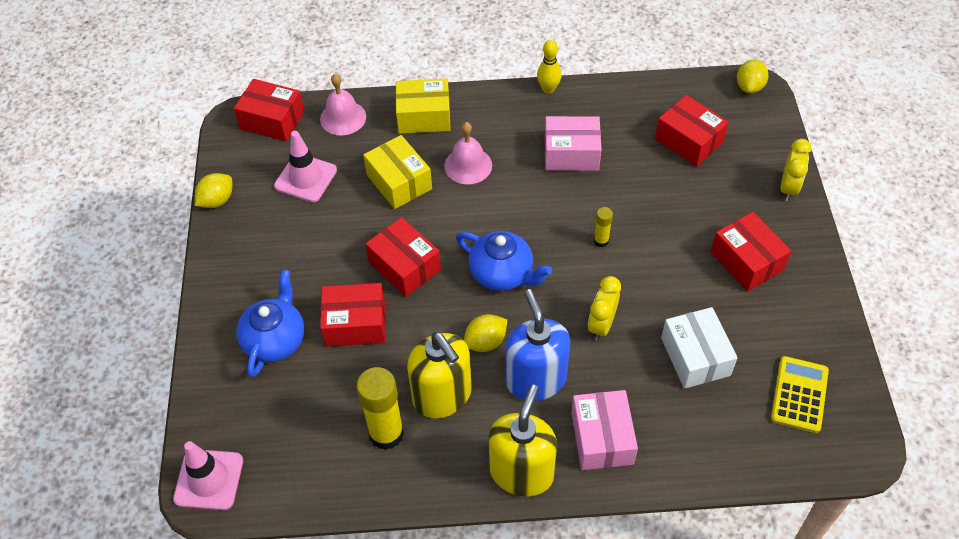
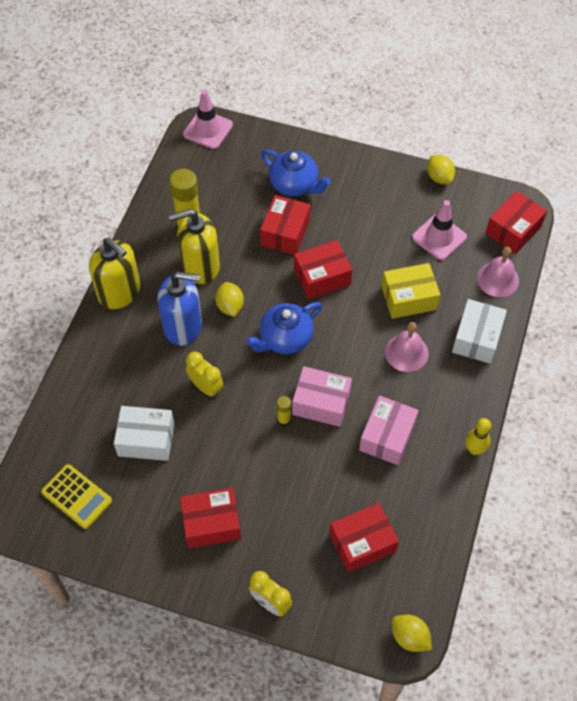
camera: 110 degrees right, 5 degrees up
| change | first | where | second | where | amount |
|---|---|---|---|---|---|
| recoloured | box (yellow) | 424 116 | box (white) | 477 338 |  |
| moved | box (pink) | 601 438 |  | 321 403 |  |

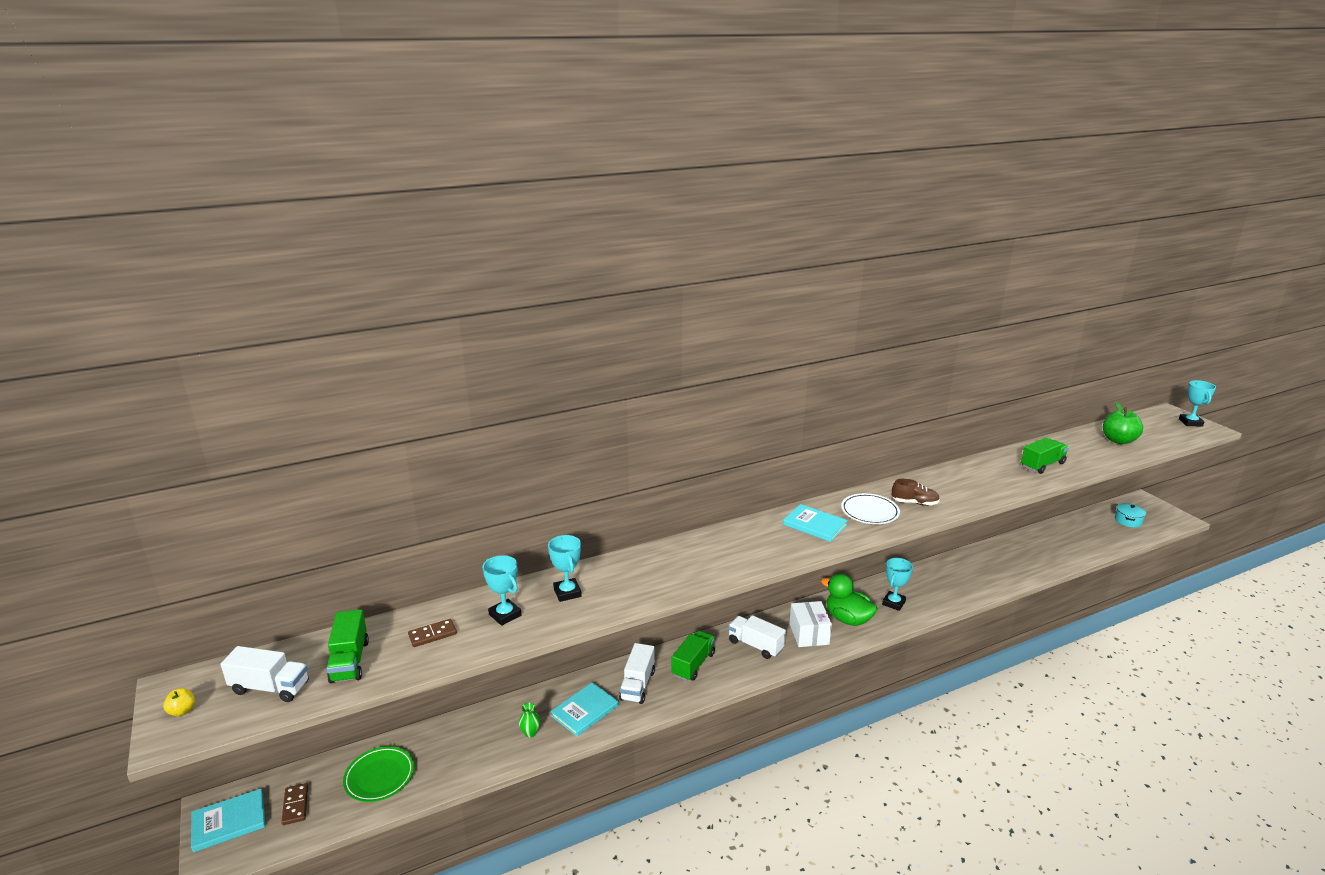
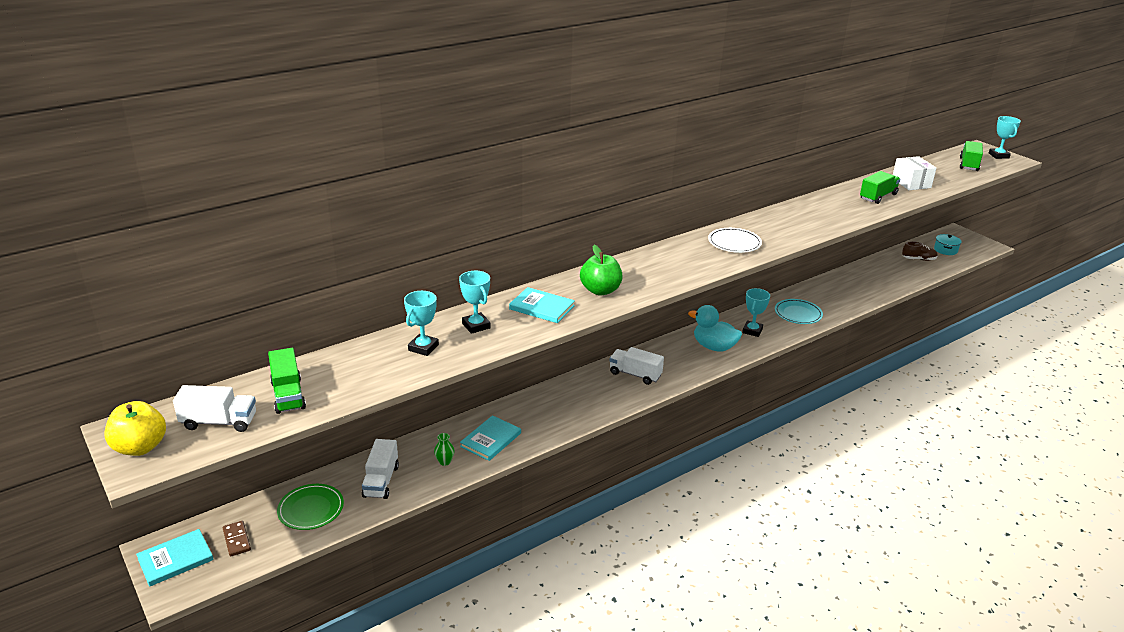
camera: 10 degrees left, 5 degrees up
| change | first | where | second | where | amount |
|---|---|---|---|---|---|
| moved | apple (green) | 1118 440 |  | 600 290 |  |
| moved | shoe (brown) | 914 503 |  | 918 259 |  |
| moved | book (turquoise) | 814 525 |  | 541 307 |  |
| turned | trophy (turquoise) | 505 615 |  | 423 348 | 75 degrees clockwise |
| recoloured | duck (green) | 847 619 | duck (turquoise) | 714 347 |  |
| moved | box (white) | 809 634 |  | 911 183 |  |
| removed | domino (brown) | 432 635 |  |  |  |
| moved | truck (green) | 693 664 |  | 968 164 |  |
| moved | truck (white) | 637 685 |  | 381 481 |  |
| resized | apple (yellow) | 182 711 |  | 140 447 | x2.09 |
| added |  |  | plate (turquoise) | 798 314 |  |

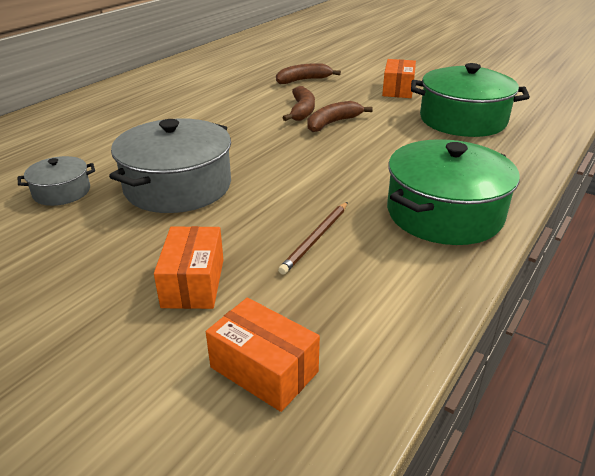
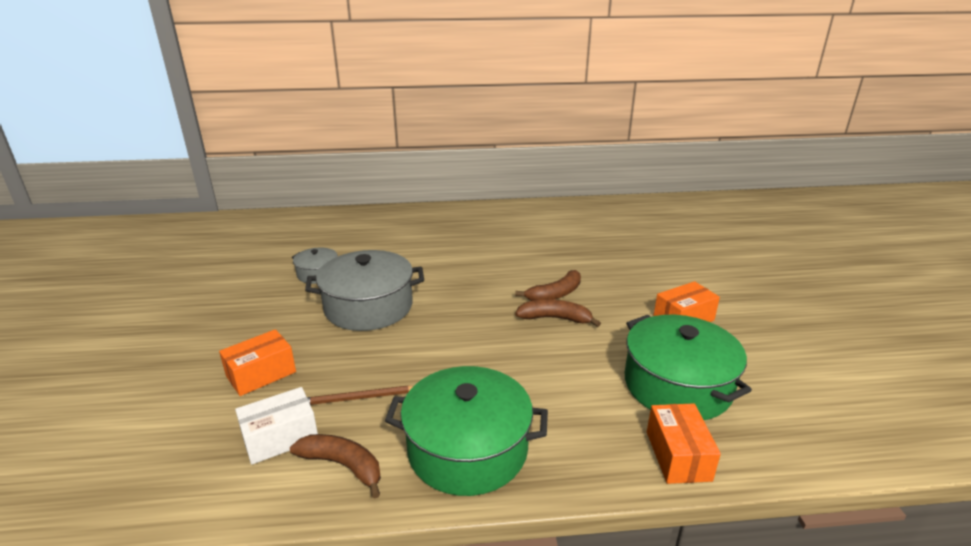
camera: 50 degrees right, 5 degrees down
| change | first | where | second | where | amount |
|---|---|---|---|---|---|
| moved | banana (brown) | 303 80 |  | 343 465 |  |
| moved | box (orange) | 264 369 |  | 678 456 |  |
| added |  |  | box (white) | 280 437 |  |

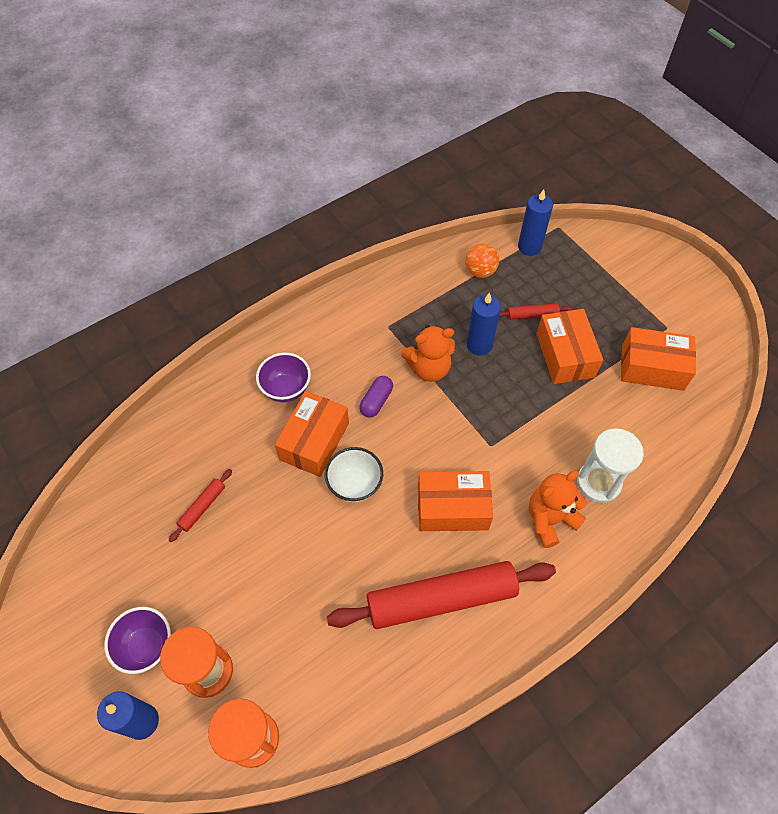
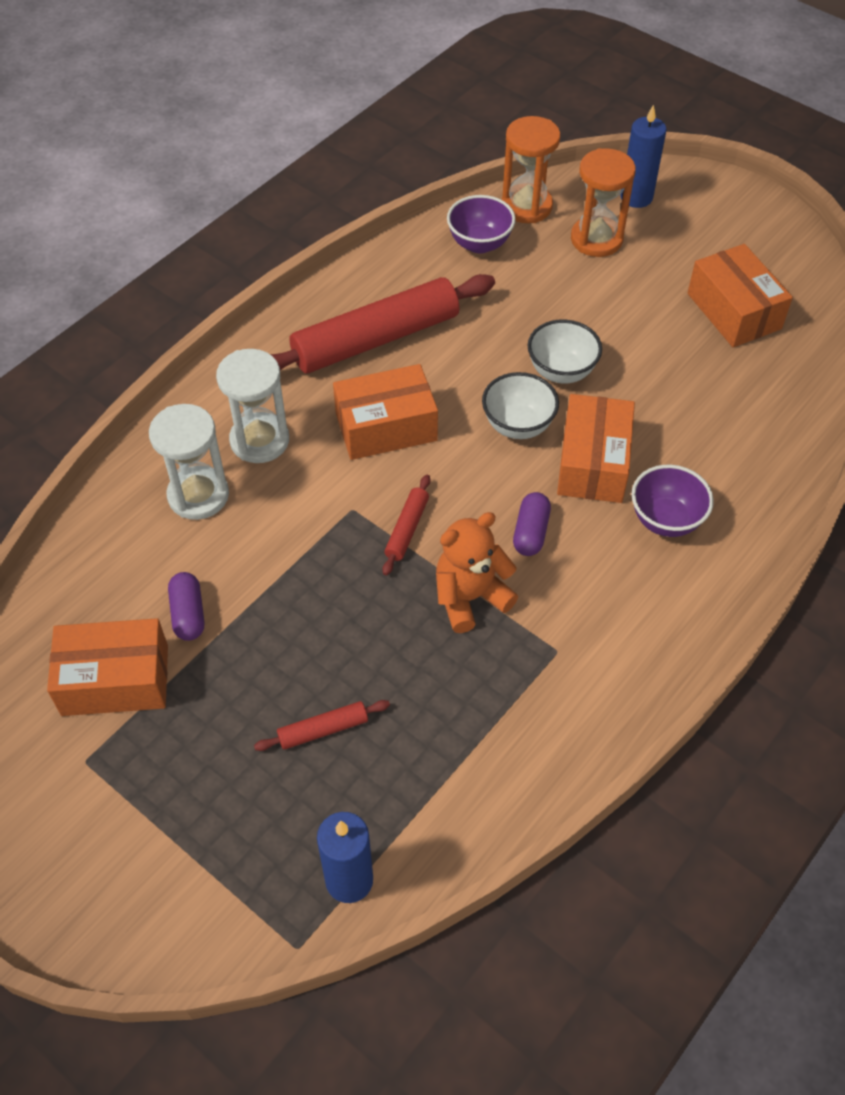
camera: 165 degrees right, 5 degrees down
| change | first | where | second | where | amount |
|---|---|---|---|---|---|
| removed | ball (orange) | 480 271 |  |  |  |
| removed | candle (blue) | 479 345 |  |  |  |
| moved | box (orange) | 565 355 |  | 733 311 |  |
| moved | rolling pin (red) | 202 507 |  | 407 529 |  |
| replaced | teddy bear (orange) | 550 519 | hourglass (white) | 259 440 |  |
| moved | bowl (purple) | 146 646 |  | 479 244 |  |
| added |  |  | bowl (white) | 561 371 |  |
| added |  |  | capsule (purple) | 188 614 |  |

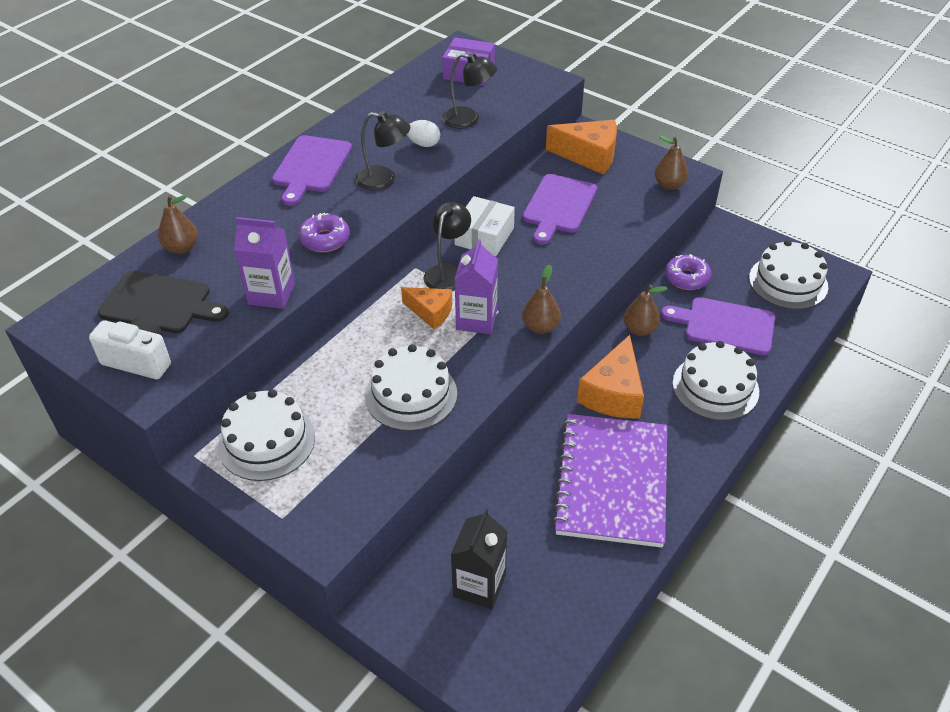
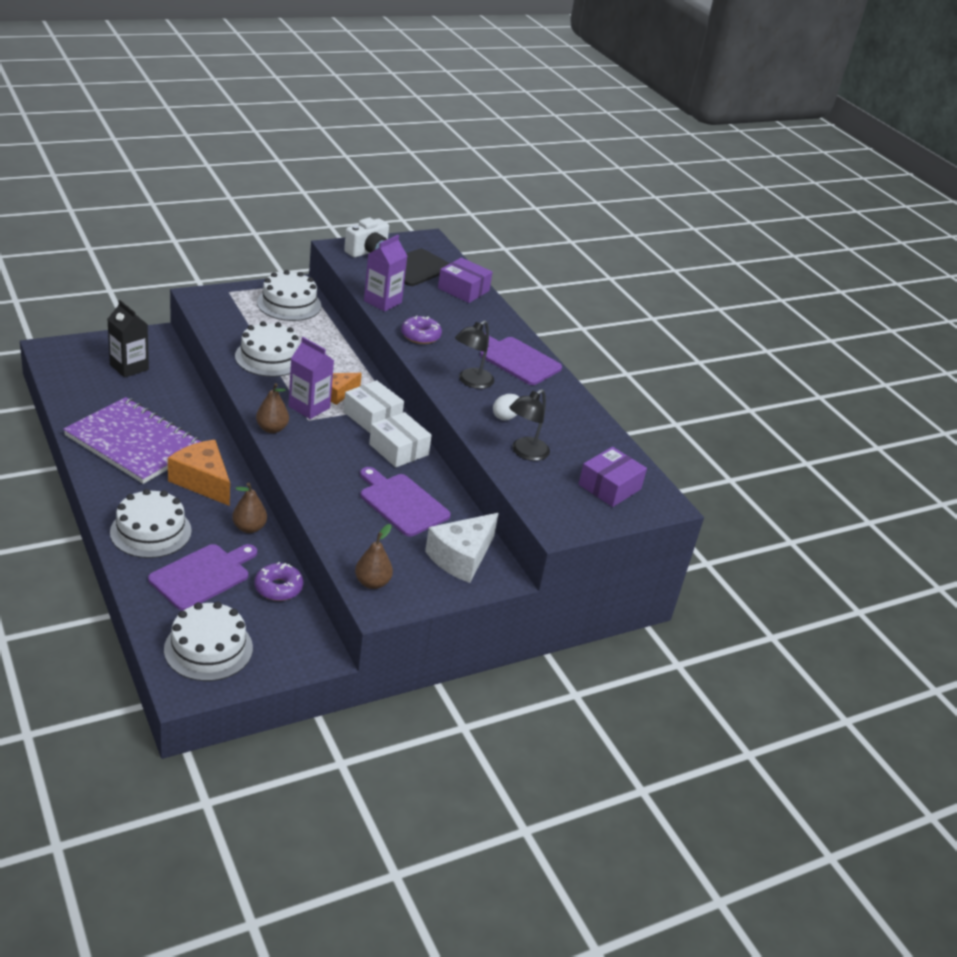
camera: 110 degrees right, 10 degrees down
| change | first | where | second | where | amount |
|---|---|---|---|---|---|
| recoloured | cheese (orange) | 589 156 | cheese (white) | 461 557 |  |
| replaced | pear (brown) | 181 248 | box (purple) | 463 289 |  |
| replaced | lamp (black) | 447 272 | box (white) | 372 416 |  |

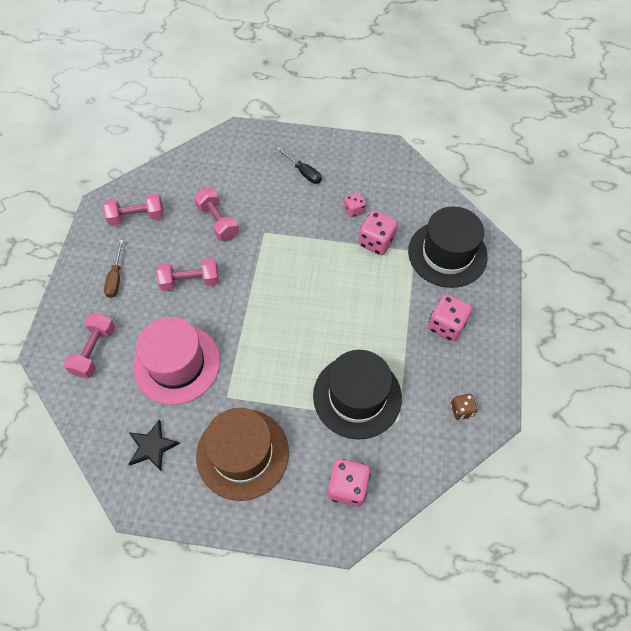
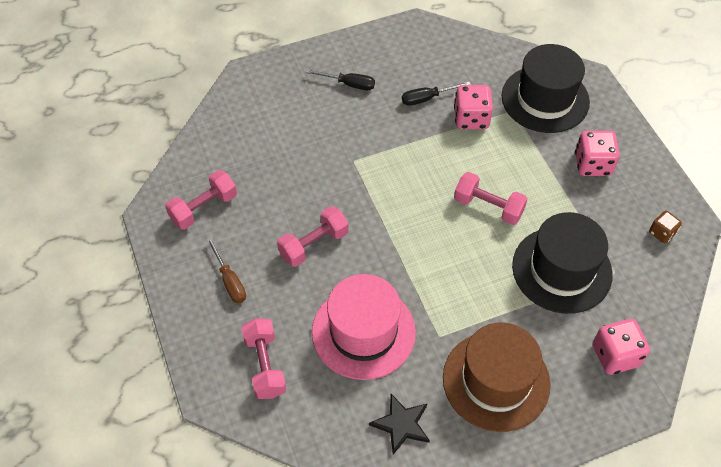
camera: 30 degrees left, 5 degrees down
| change | first | where | second | where | amount |
|---|---|---|---|---|---|
| moved | dumbbell (pink) | 218 221 |  | 488 207 |  |
| replaced | dice (pink) | 354 210 | screwdriver (black) | 427 98 |  |

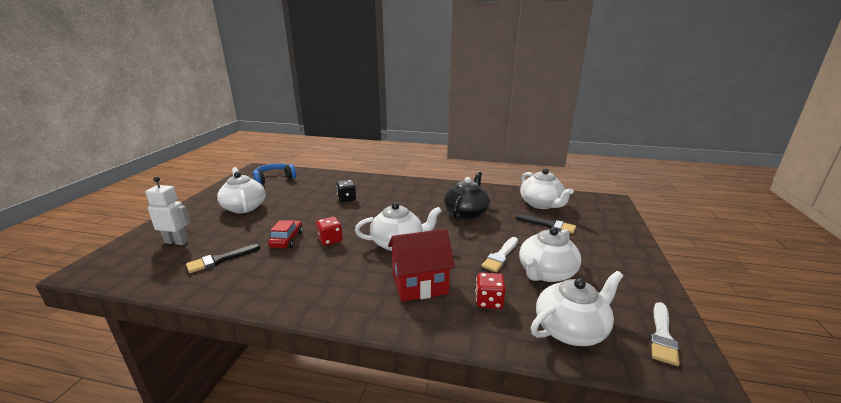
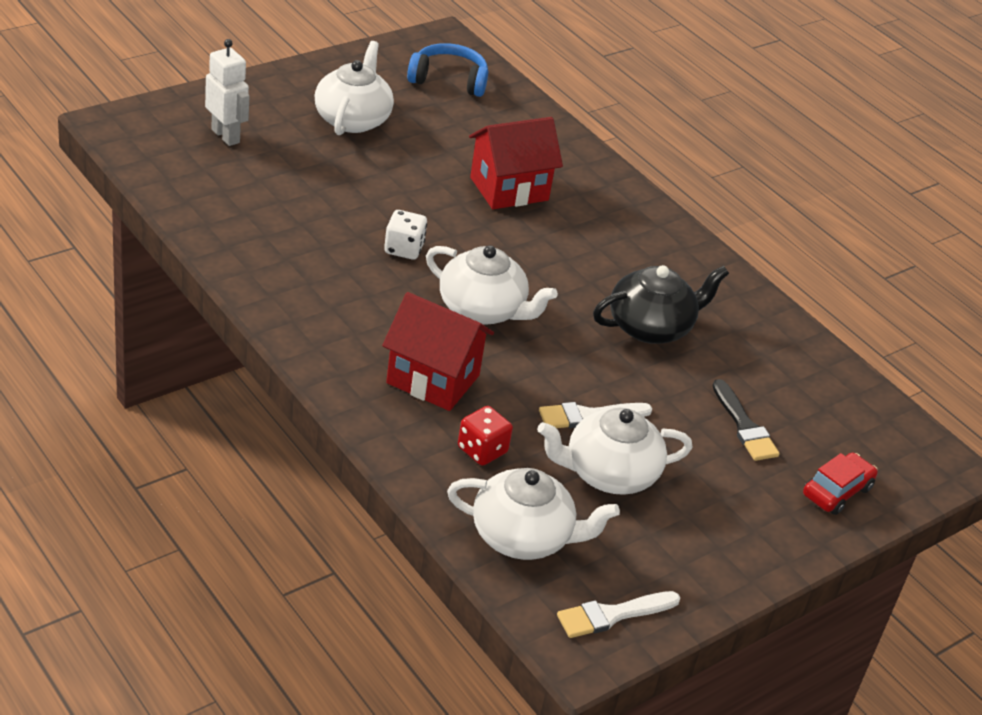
camera: 35 degrees right, 15 degrees up
| change | first | where | second | where | amount |
|---|---|---|---|---|---|
| removed | teapot (white) | 541 204 |  |  |  |
| replaced | dice (black) | 346 199 | house (red) | 509 189 |  |
| recoloured | dice (red) | 330 240 | dice (white) | 404 249 |  |
| moved | car (red) | 287 240 |  | 837 491 |  |
| removed | brush (black) | 220 260 |  |  |  |

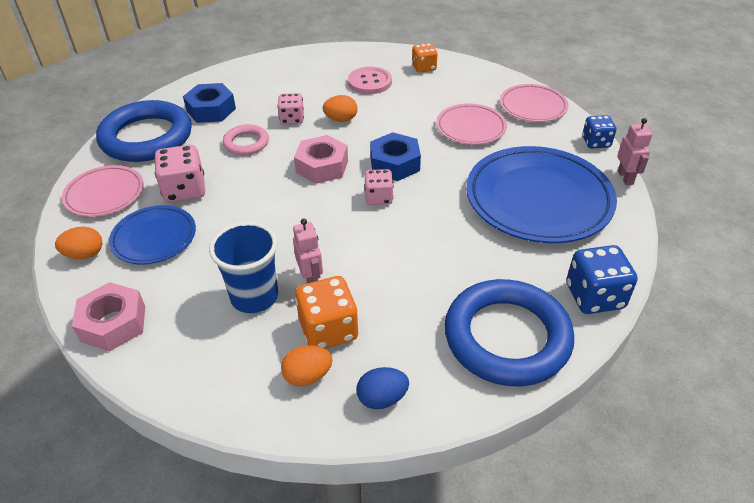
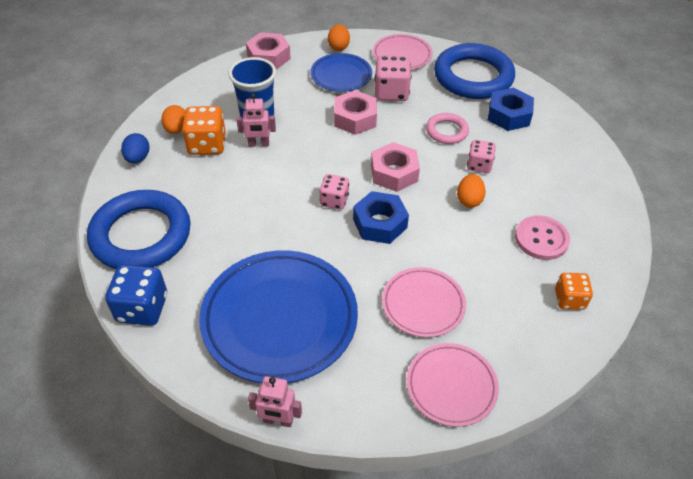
camera: 105 degrees right, 5 degrees up
| change | first | where | second | where | amount |
|---|---|---|---|---|---|
| removed | dice (blue) | 596 142 |  |  |  |
| added |  |  | nut (pink) | 355 118 |  |

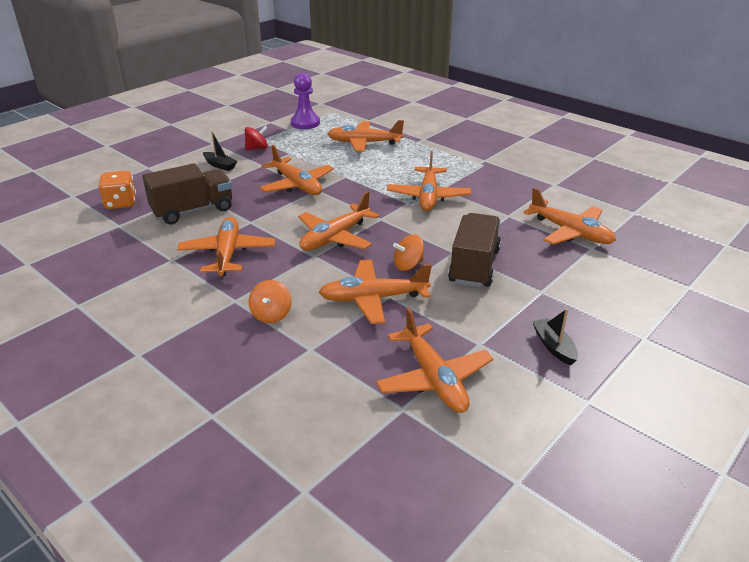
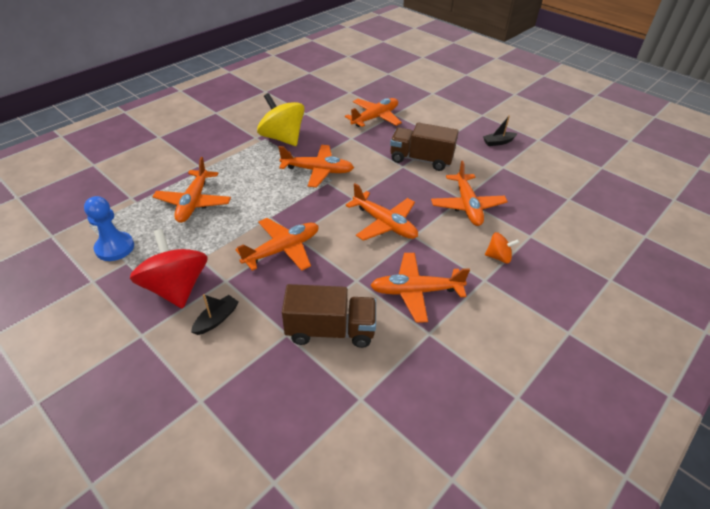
camera: 90 degrees left, 10 degrees up
| change | first | where | second | where | amount |
|---|---|---|---|---|---|
| recoloured | pawn (purple) | 305 123 | pawn (blue) | 115 248 |  |
| resized | spinning top (red) | 257 148 |  | 176 288 | x2.03 |
| turned | truck (brown) | 193 211 |  | 330 330 | 120 degrees clockwise |
| removed | dice (orange) | 121 203 |  |  |  |
| removed | spinning top (orange) | 408 265 |  |  |  |
| removed | plane (orange) | 434 379 |  |  |  |
| added |  |  | spinning top (yellow) | 282 138 |  |

